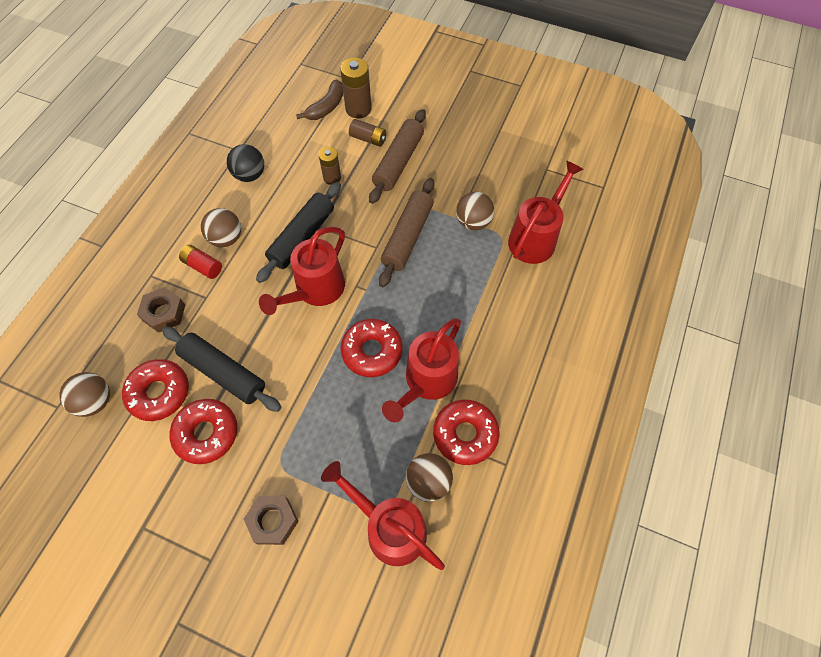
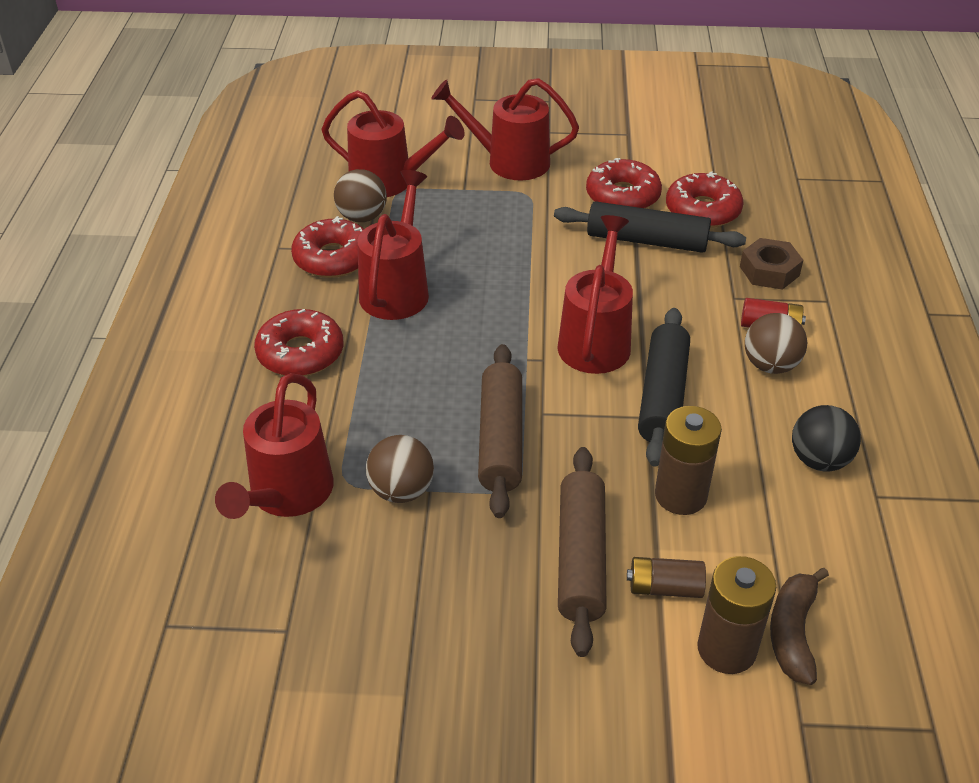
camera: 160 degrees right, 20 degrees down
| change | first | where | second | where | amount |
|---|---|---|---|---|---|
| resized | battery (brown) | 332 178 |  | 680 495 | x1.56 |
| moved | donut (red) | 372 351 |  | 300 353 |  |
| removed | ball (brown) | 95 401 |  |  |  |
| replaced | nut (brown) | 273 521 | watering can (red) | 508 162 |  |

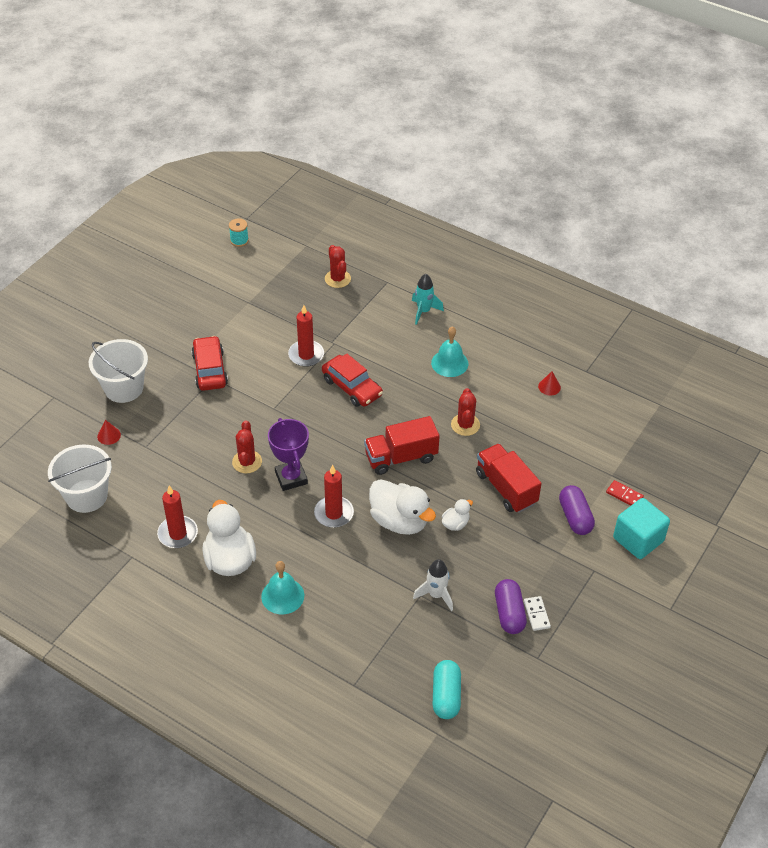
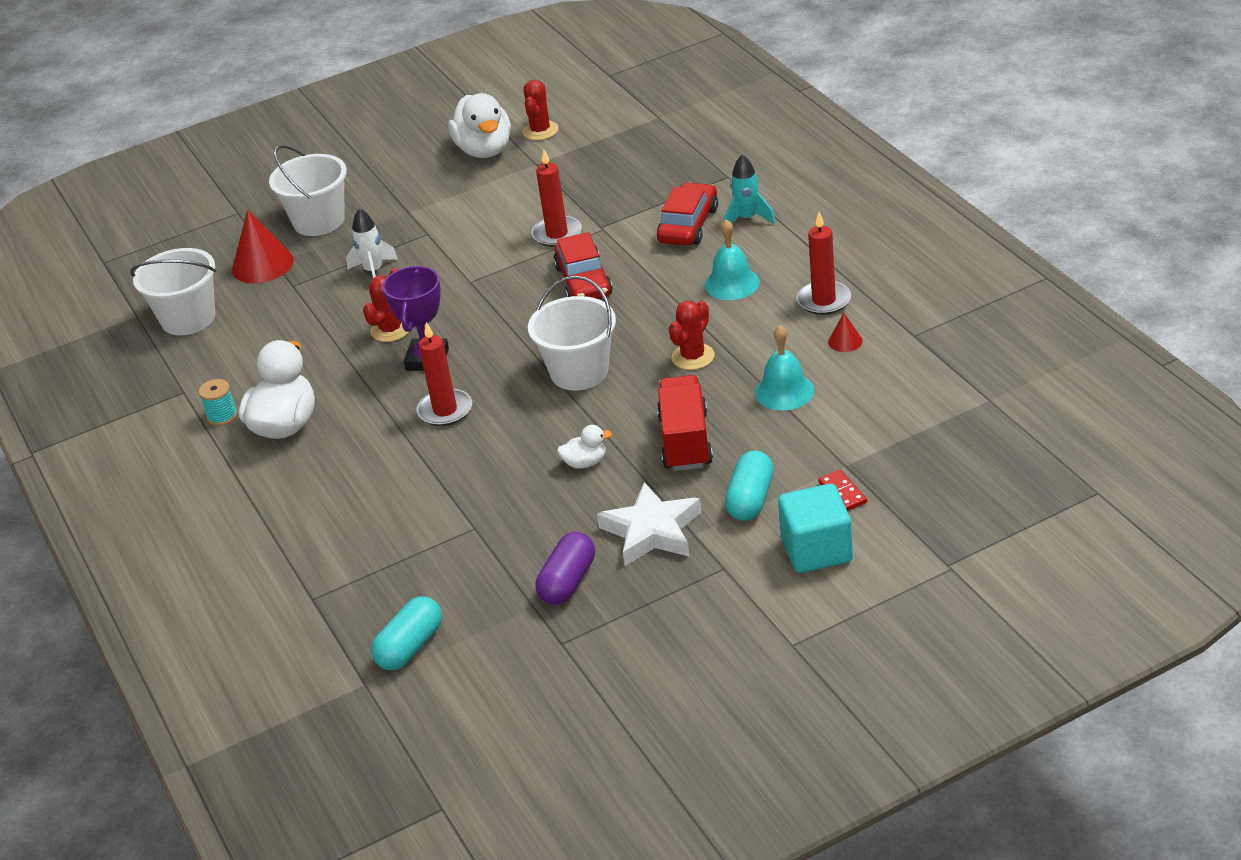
camera: 35 degrees right, 10 degrees down
| change | first | where | second | where | amount |
|---|---|---|---|---|---|
| moved | spool (turquoise) | 239 240 |  | 222 416 |  |
| moved | cactus (red) | 337 279 |  | 540 131 |  |
| moved | car (red) | 210 370 |  | 688 225 |  |
| replaced | truck (red) | 401 457 | bucket (white) | 579 372 |  |
| resized | cone (red) | 109 435 |  | 262 264 | x2.02 |
| moved | duck (white) | 399 521 |  | 484 150 |  |
| recoloured | capsule (purple) | 575 517 | capsule (turquoise) | 750 499 |  |
| moved | candle (red) | 178 534 |  | 824 300 |  |
| moved | rocket (white) | 436 595 |  | 374 271 |  |
| moved | bell (turquoise) | 282 596 |  | 784 391 |  |
| removed | domino (white) | 536 614 |  |  |  |
| added |  |  | star (white) | 652 531 |  |

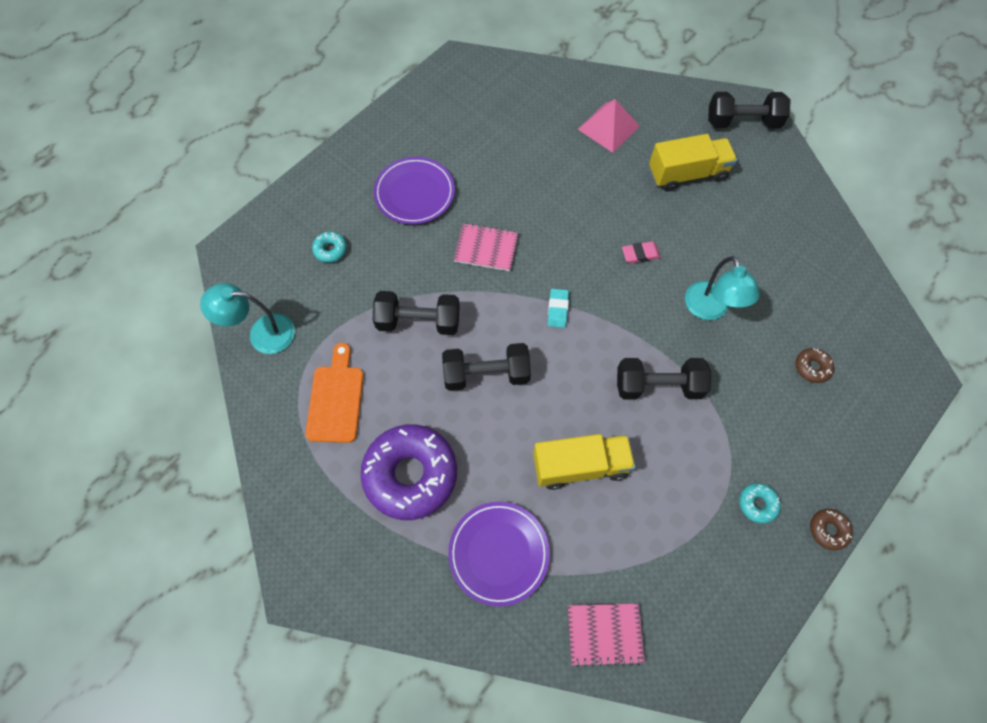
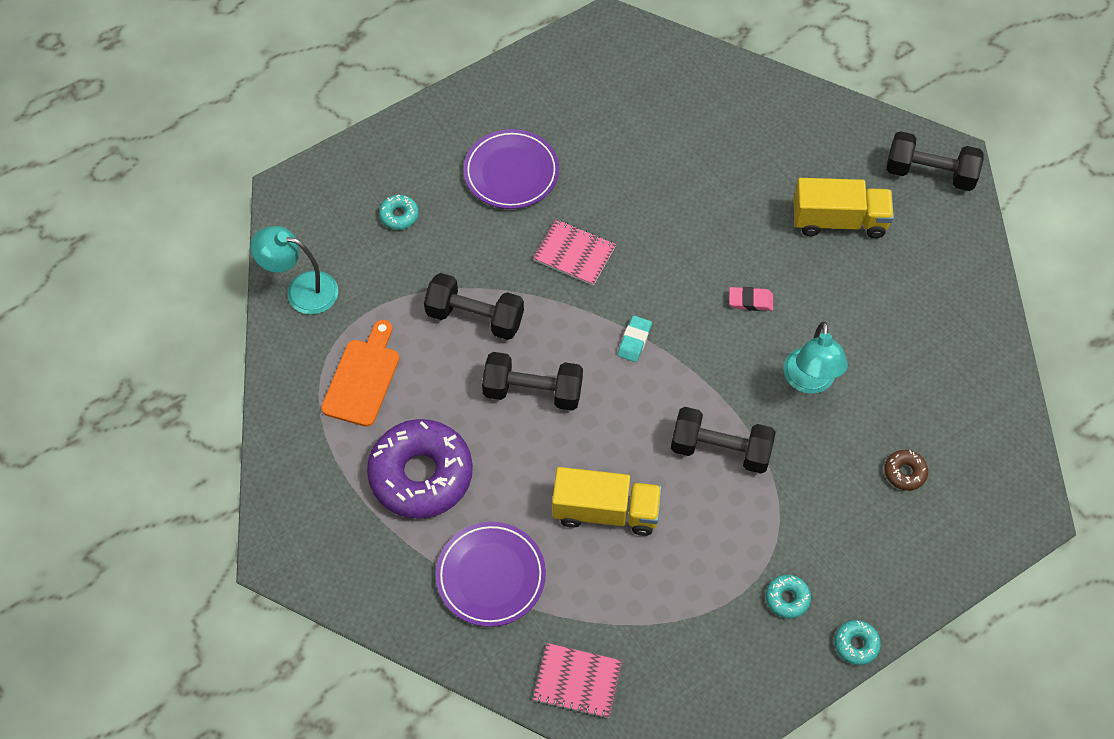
camera: 15 degrees right, 5 degrees down
| change | first | where | second | where | amount |
|---|---|---|---|---|---|
| removed | pyramid (pink) | 608 127 |  |  |  |
| recoloured | donut (brown) | 828 530 | donut (turquoise) | 856 644 |  |

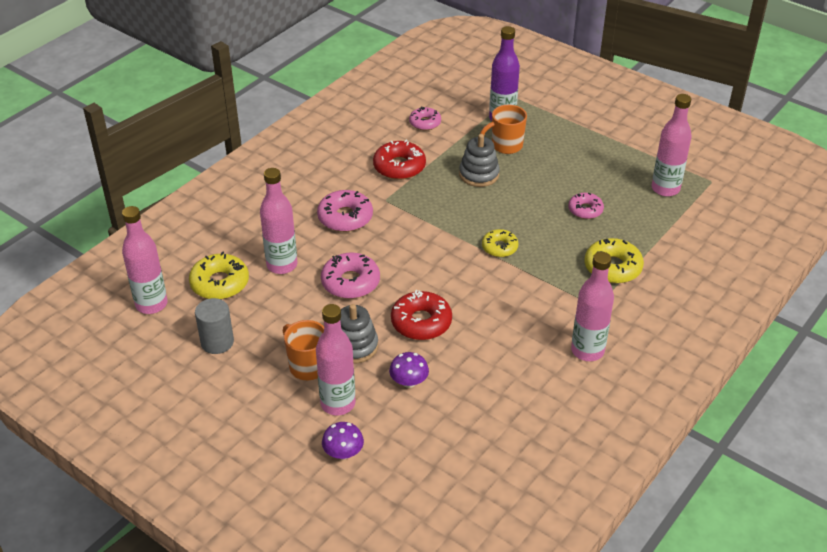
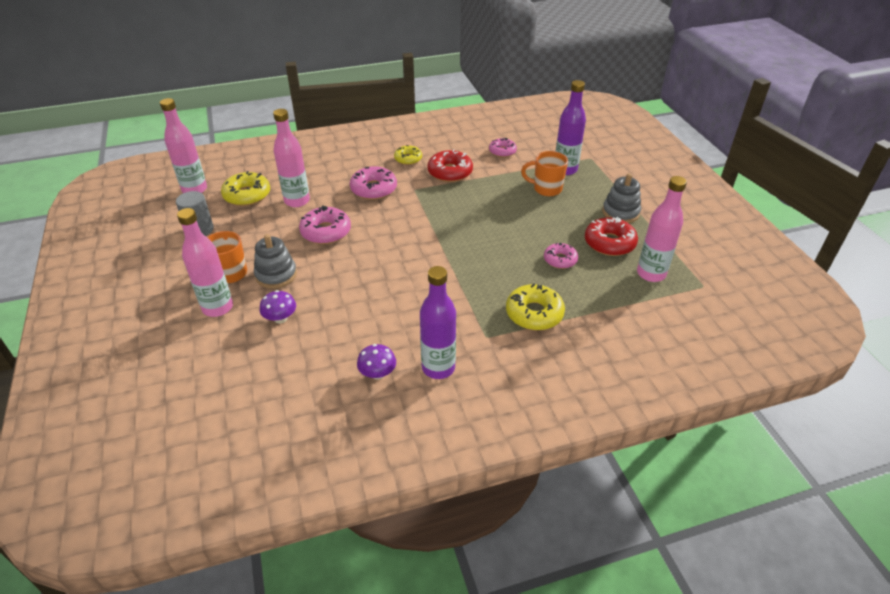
camera: 35 degrees right, 0 degrees up
| change | first | where | second | where | amount |
|---|---|---|---|---|---|
| moved | stacking toy (grey) | 479 174 |  | 620 212 |  |
| moved | donut (yellow) | 499 247 |  | 408 159 |  |
| recoloured | bottle (pink) | 587 351 | bottle (purple) | 438 368 |  |
| moved | donut (red) | 421 322 |  | 609 243 |  |
| moved | mushroom (purple) | 343 453 |  | 377 373 |  |

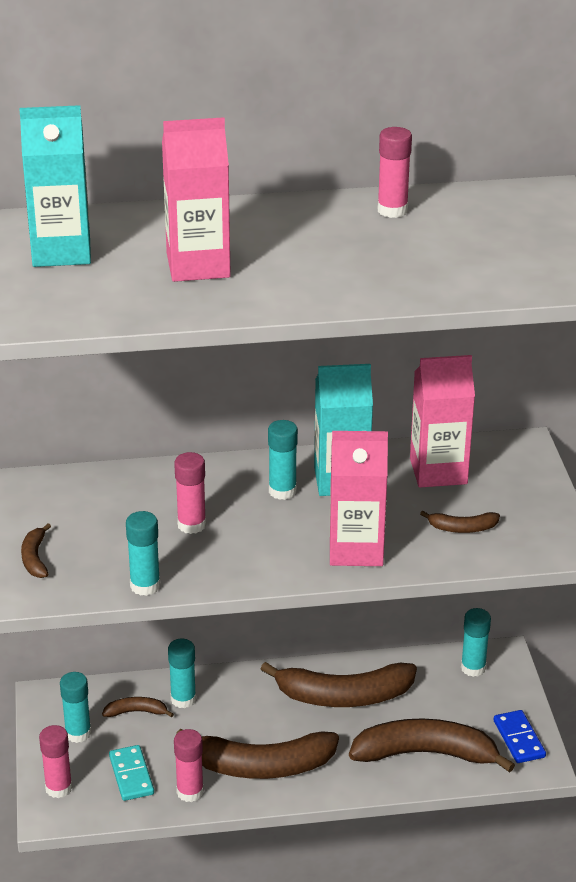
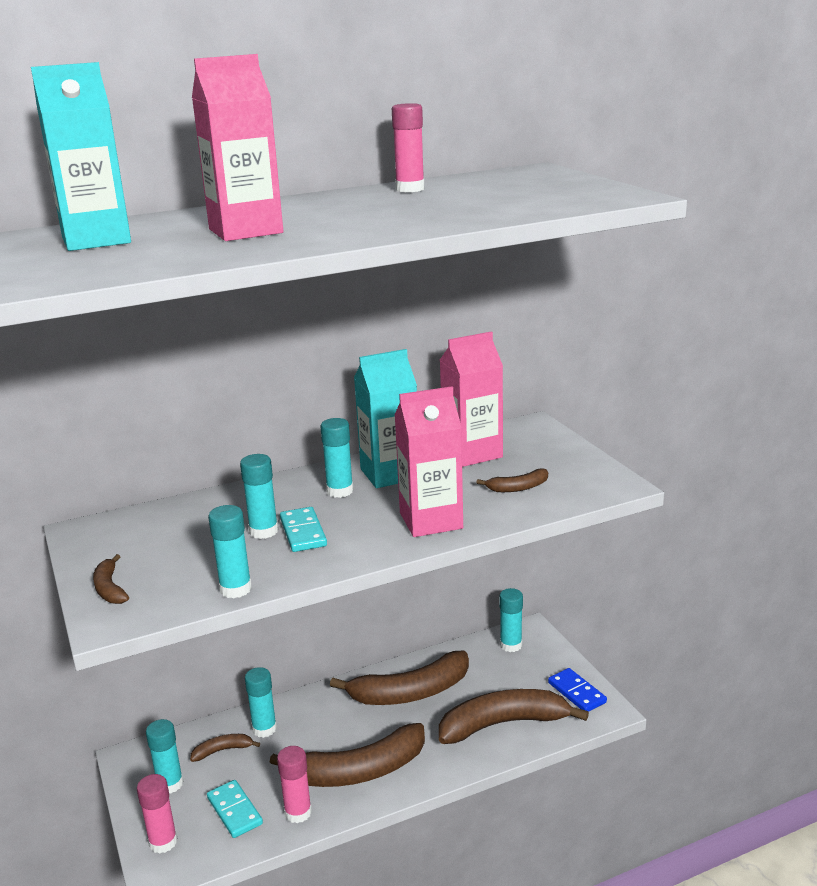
camera: 15 degrees left, 10 degrees down
| change | first | where | second | where | amount |
|---|---|---|---|---|---|
| recoloured | glue stick (pink) | 191 525 | glue stick (turquoise) | 263 531 |  |
| added |  |  | domino (turquoise) | 303 532 |  |

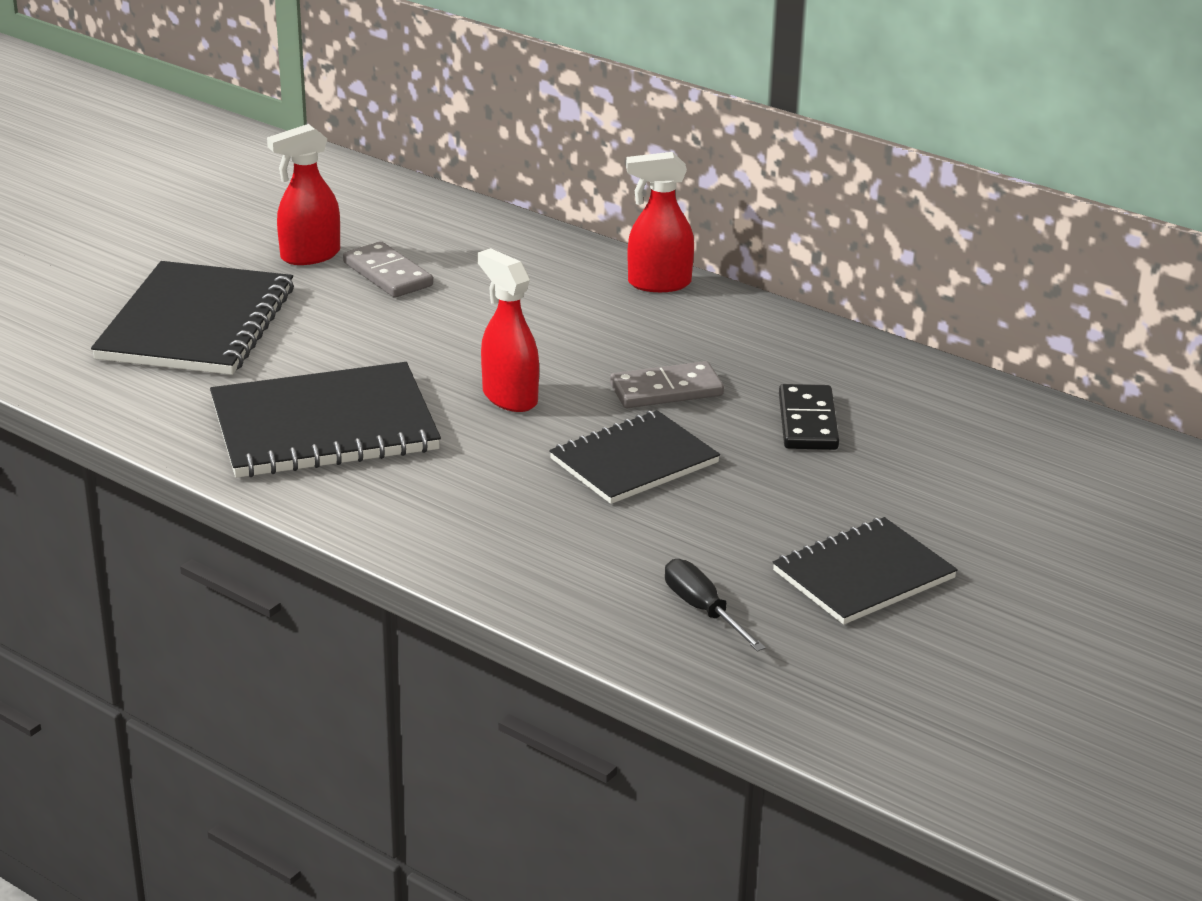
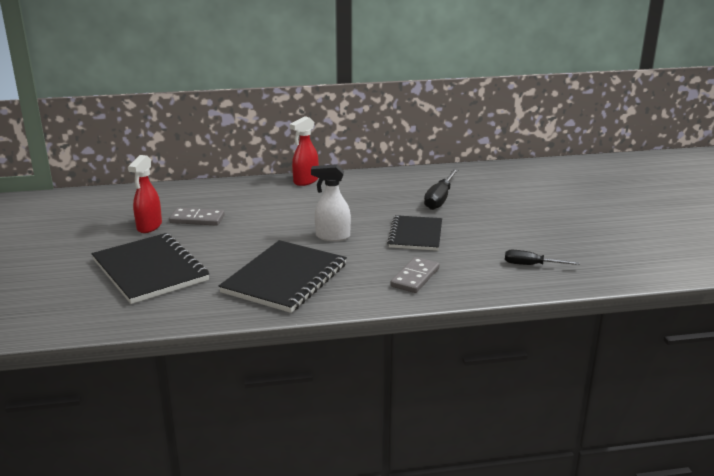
camera: 45 degrees left, 5 degrees down
| change | first | where | second | where | amount |
|---|---|---|---|---|---|
| recoloured | spray bottle (red) | 509 397 | spray bottle (white) | 332 236 |  |
| moved | domino (grey) | 666 390 |  | 415 277 |  |
| replaced | domino (black) | 808 422 | screwdriver (black) | 440 199 |  |
| removed | notebook (black) | 863 575 |  |  |  |

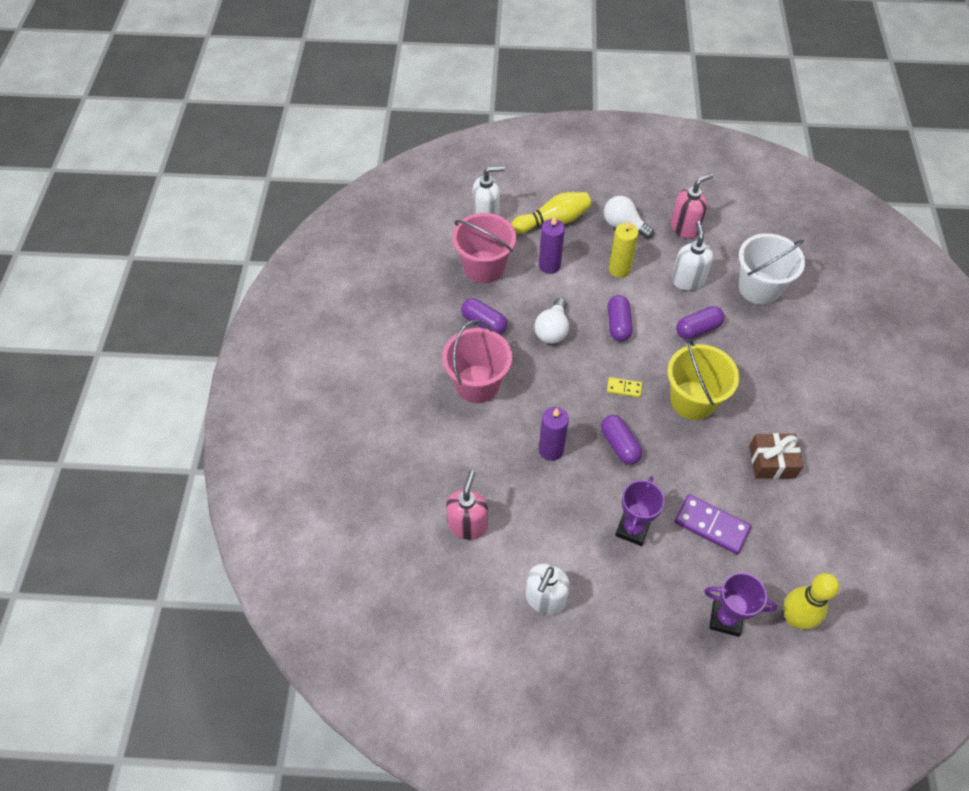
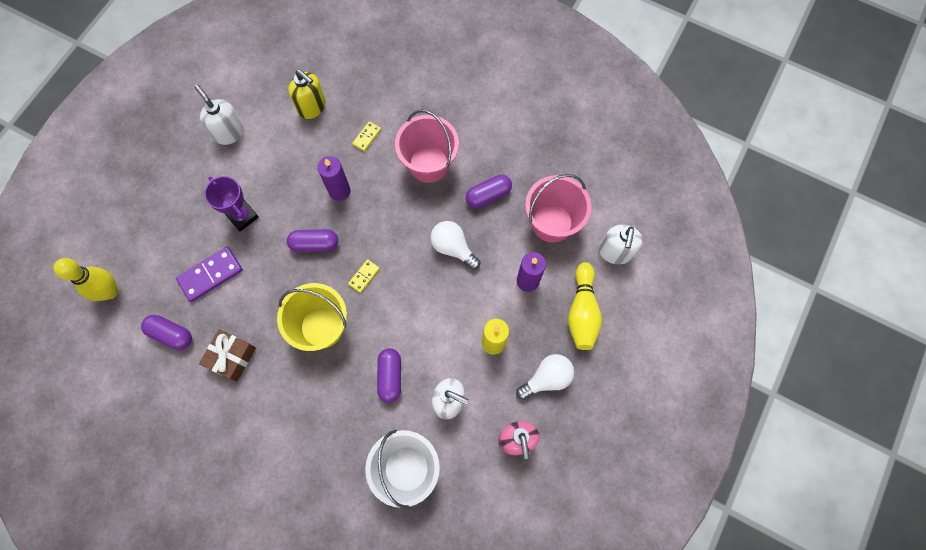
camera: 115 degrees right, 15 degrees up
| change | first | where | second | where | amount |
|---|---|---|---|---|---|
| moved | capsule (purple) | 618 324 |  | 171 334 |  |
| recoloured | soap dispenser (pink) | 467 525 | soap dispenser (yellow) | 312 107 |  |
| removed | trophy (purple) | 725 619 |  |  |  |
| added |  |  | domino (yellow) | 367 137 |  |

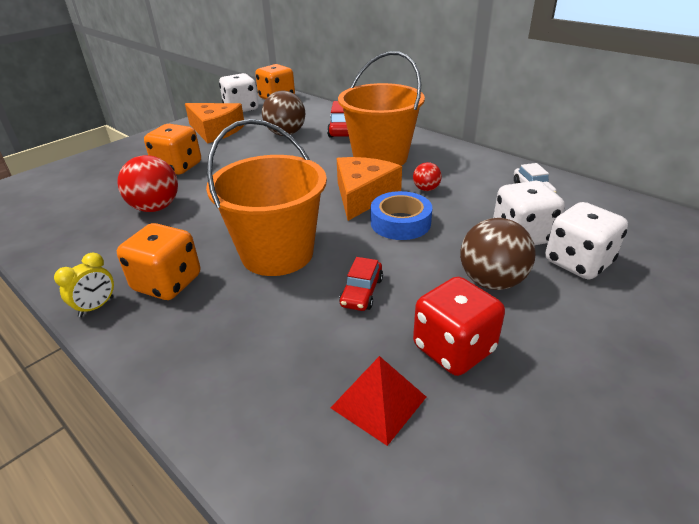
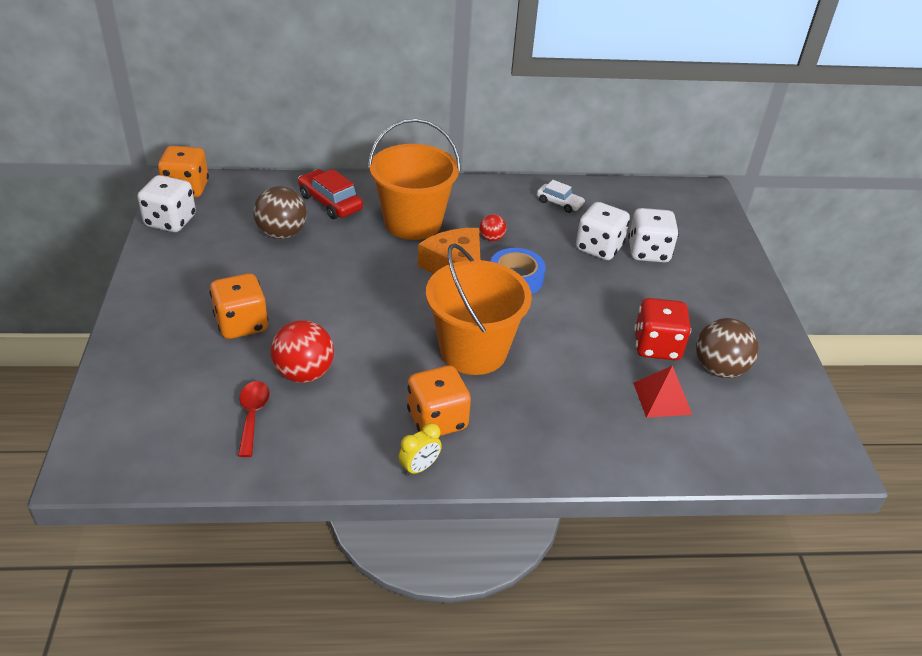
camera: 50 degrees left, 5 degrees up
| change | first | where | second | where | amount |
|---|---|---|---|---|---|
| removed | cheese (orange) | 215 130 |  |  |  |
| moved | ball (brown) | 491 281 |  | 719 369 |  |
| turned | clock (yellow) | 96 307 |  | 419 467 | 60 degrees clockwise |
| removed | car (red) | 361 292 |  |  |  |
| added |  |  | spoon (red) | 252 415 |  |

